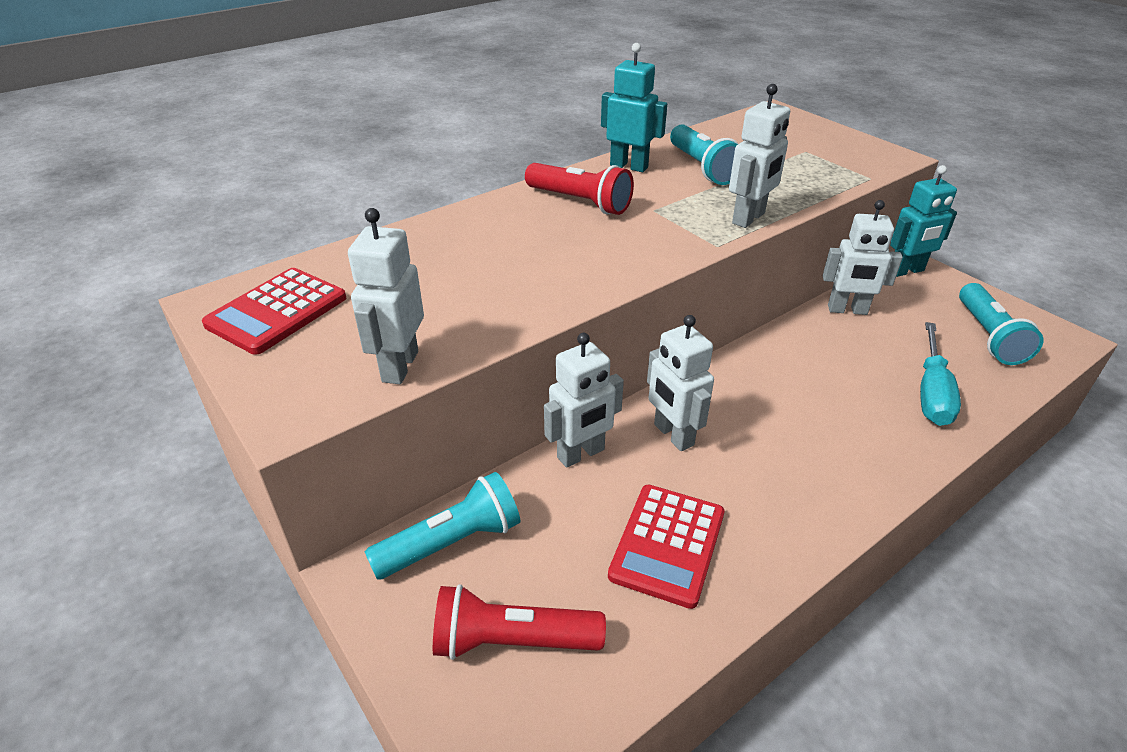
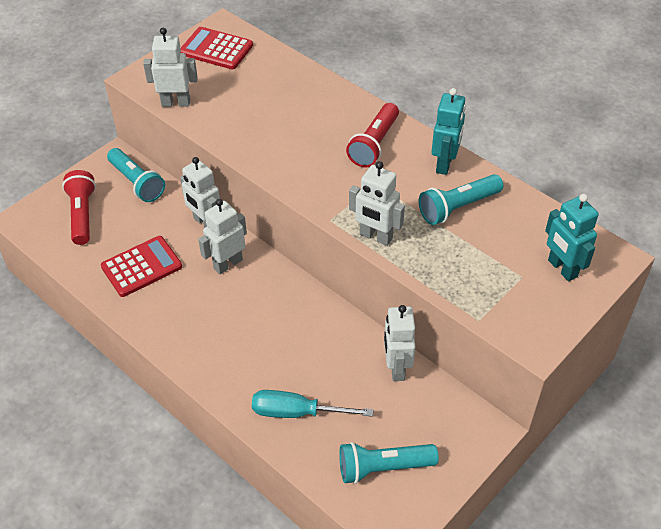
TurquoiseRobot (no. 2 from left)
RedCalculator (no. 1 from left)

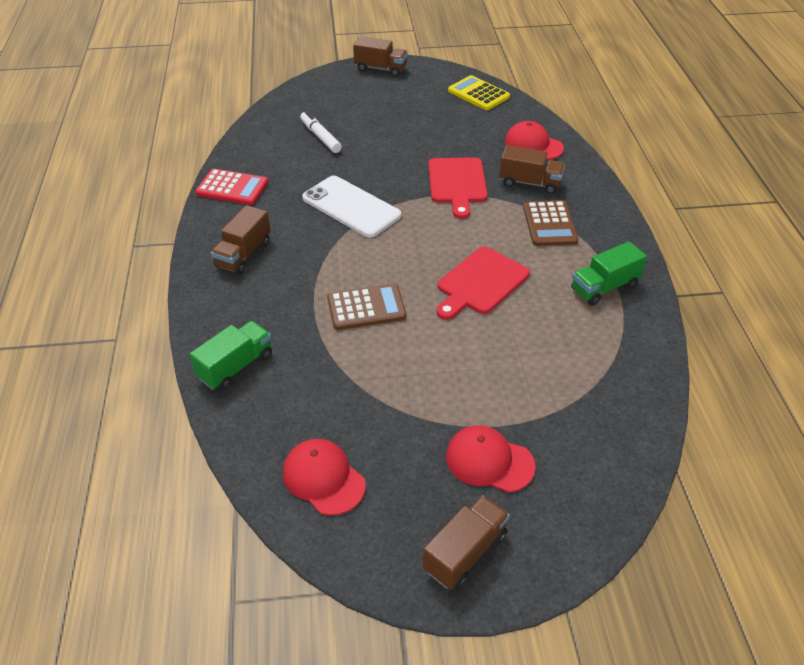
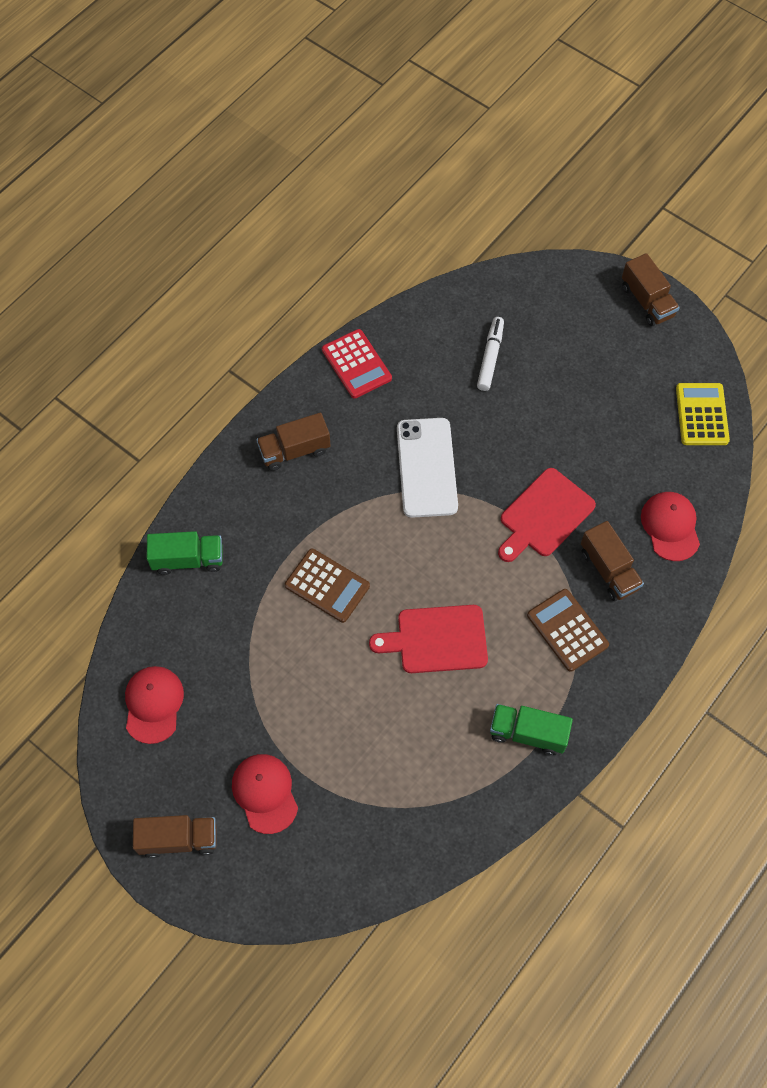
BrownCalculator (no. 2 from left)

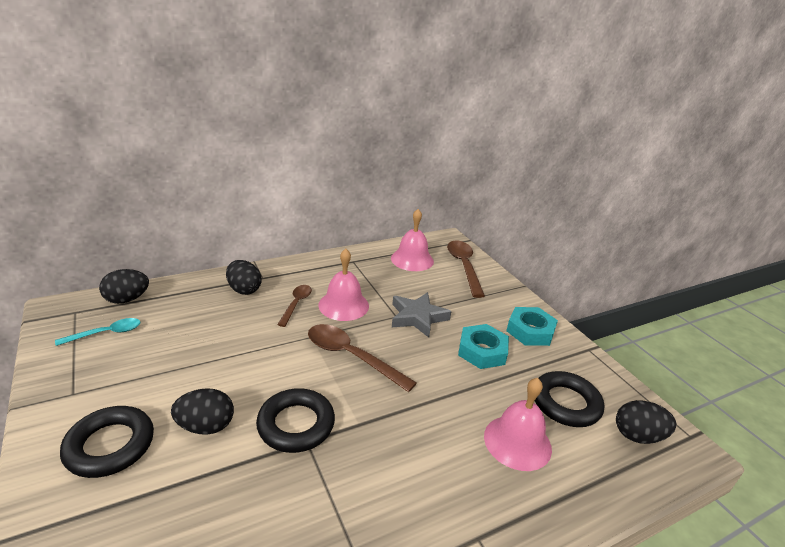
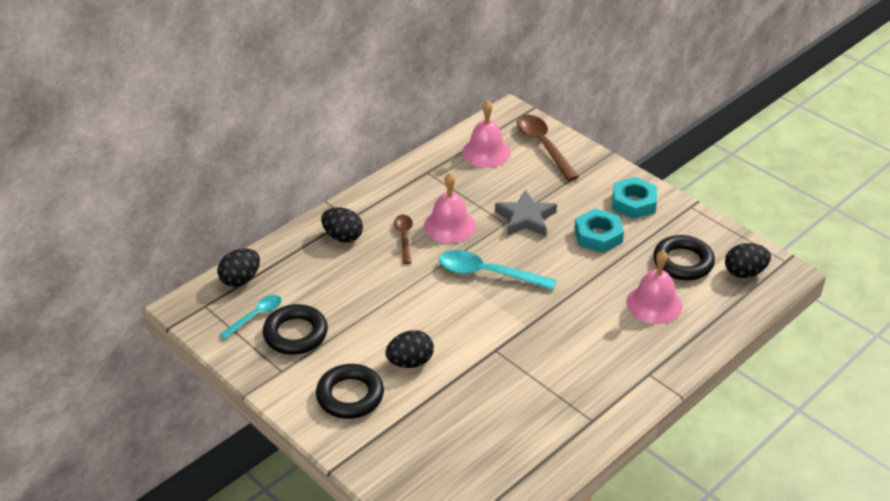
TurquoiseSpoon (no. 2 from left)
BlackRing (no. 1 from left)

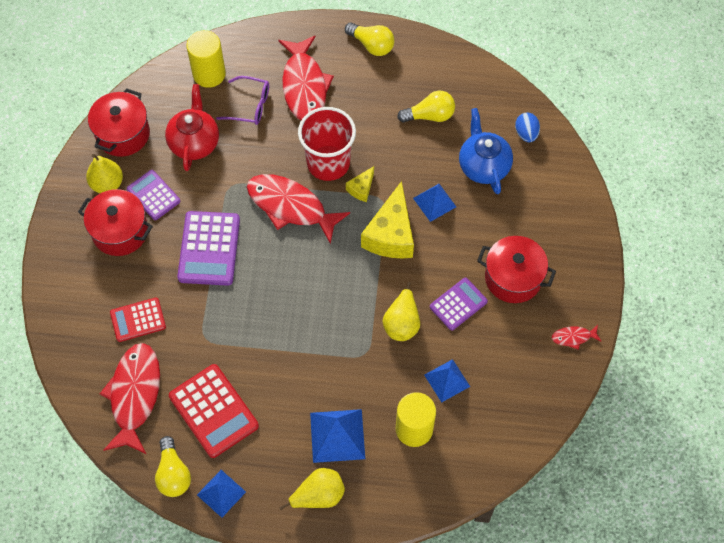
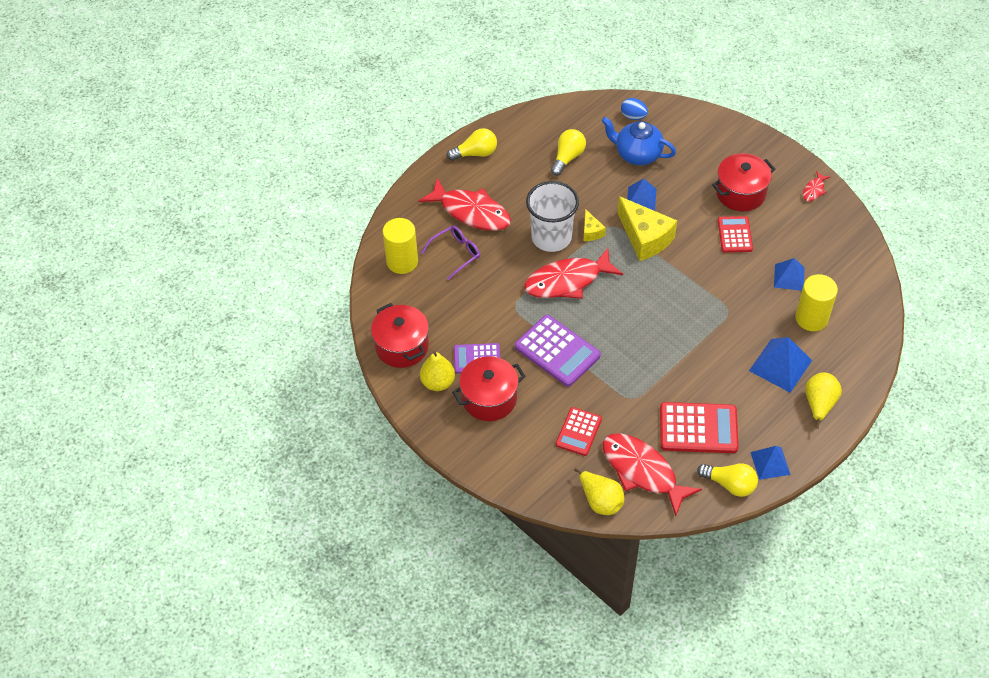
RedTeapot
WhiteCup
RedCalculator (no. 3 from left)
YellowPear (no. 2 from left)

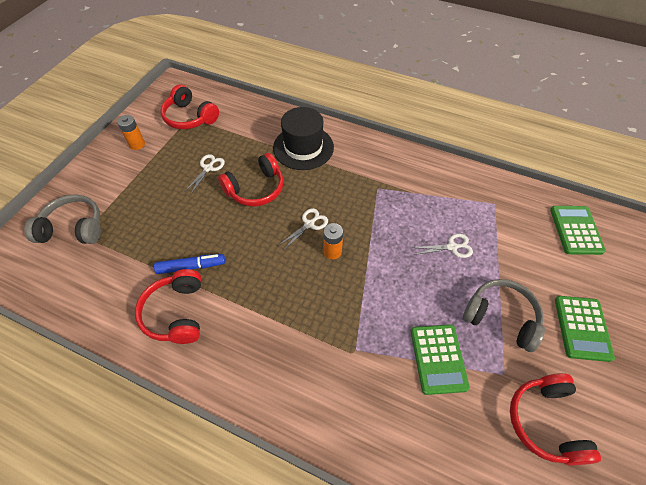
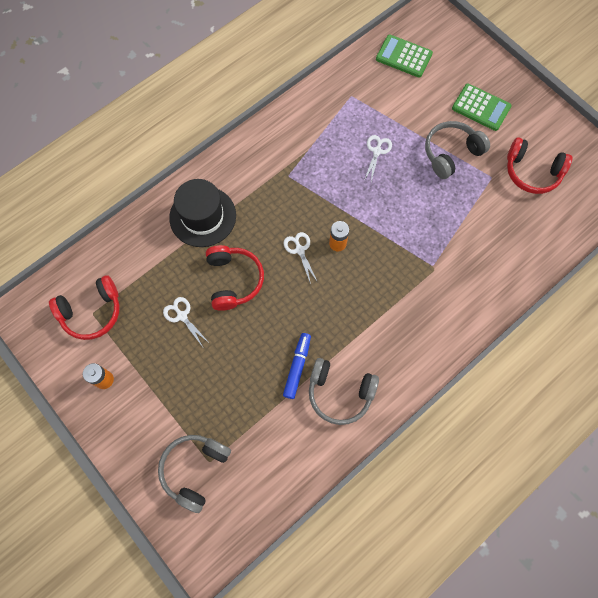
GreyHeadphones (no. 2 from left)
GreenCalculator (no. 1 from left in the first image)

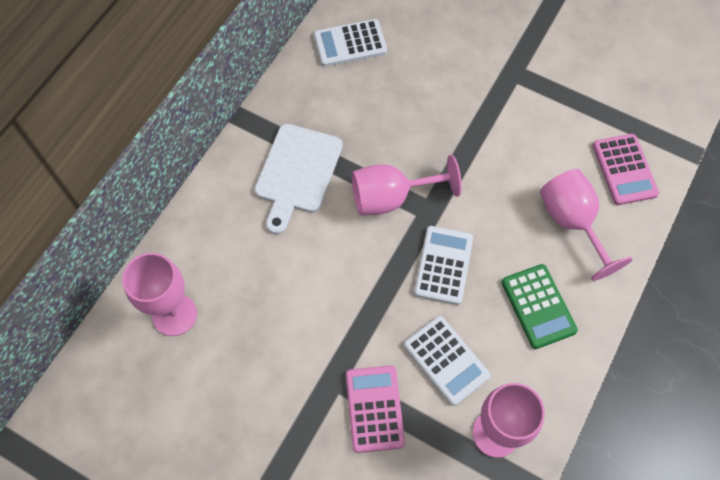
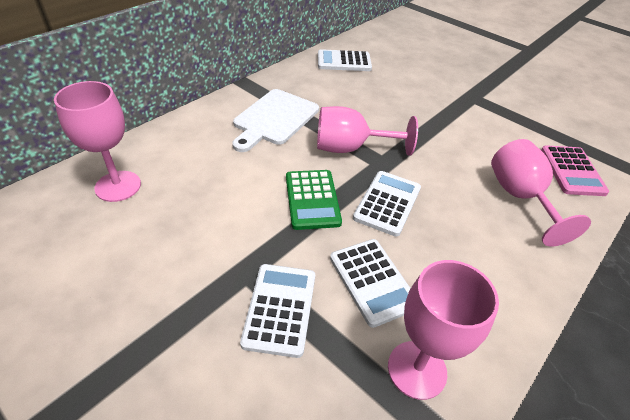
GreenCalculator
WhiteCalculator (no. 1 from left)

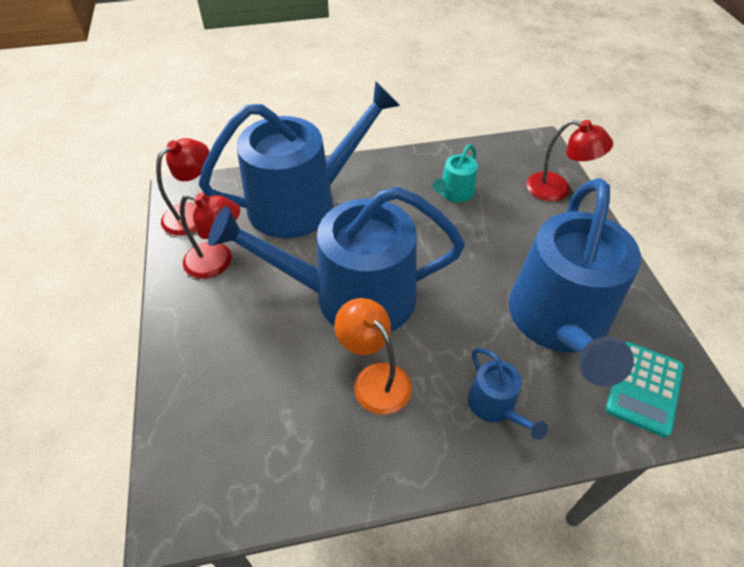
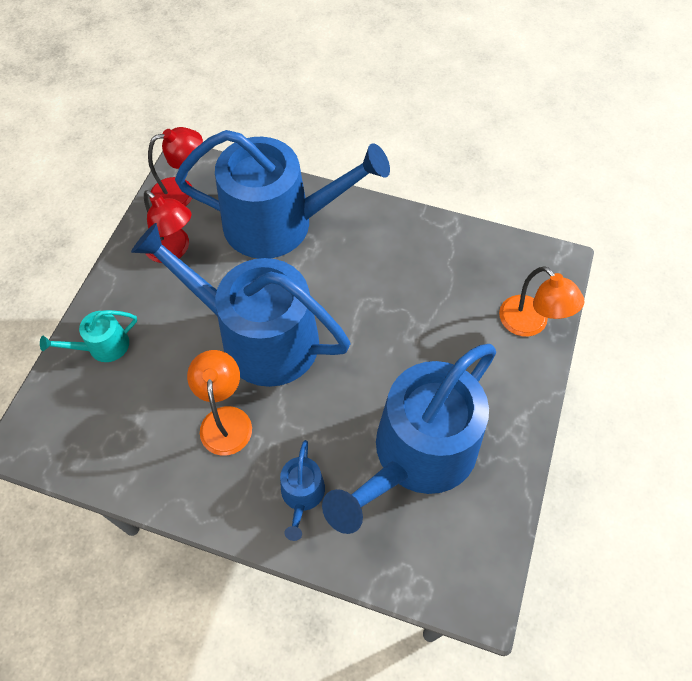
OrangeLamp (no. 2 from left)
TurquoiseWateringCan
TurquoiseCalculator

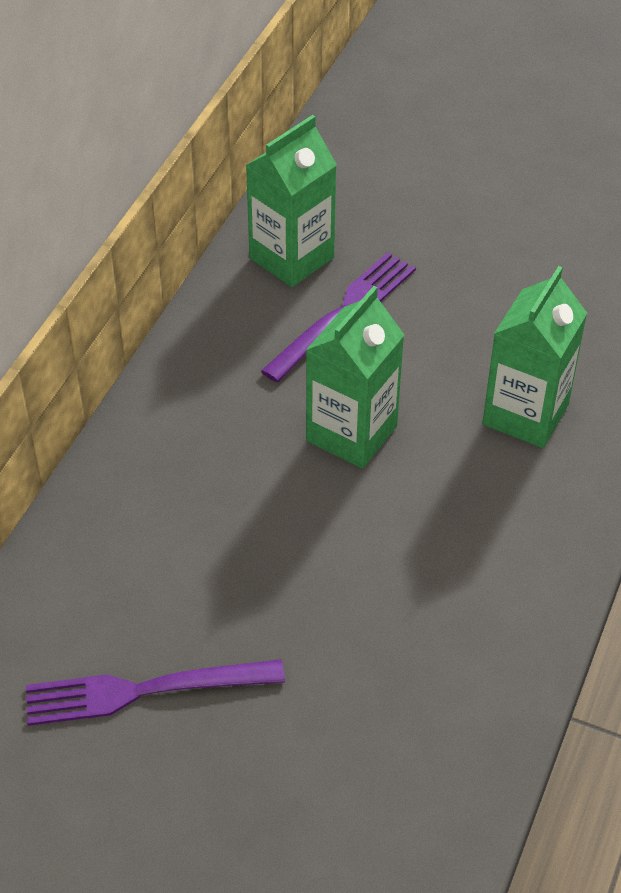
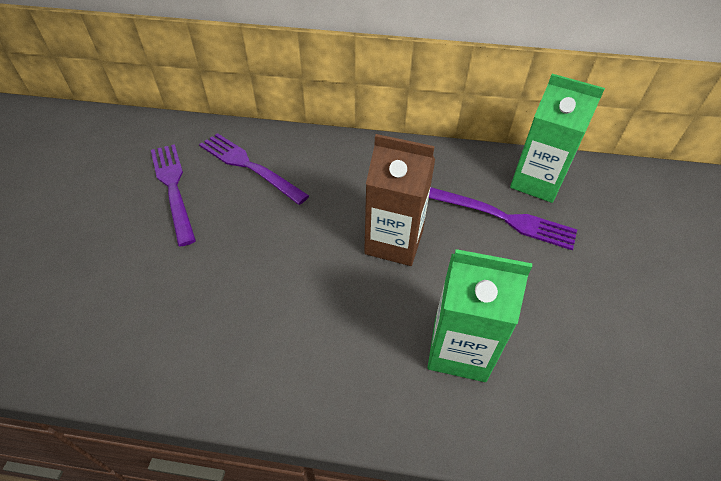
BrownCarton
PurpleFork (no. 2 from left)

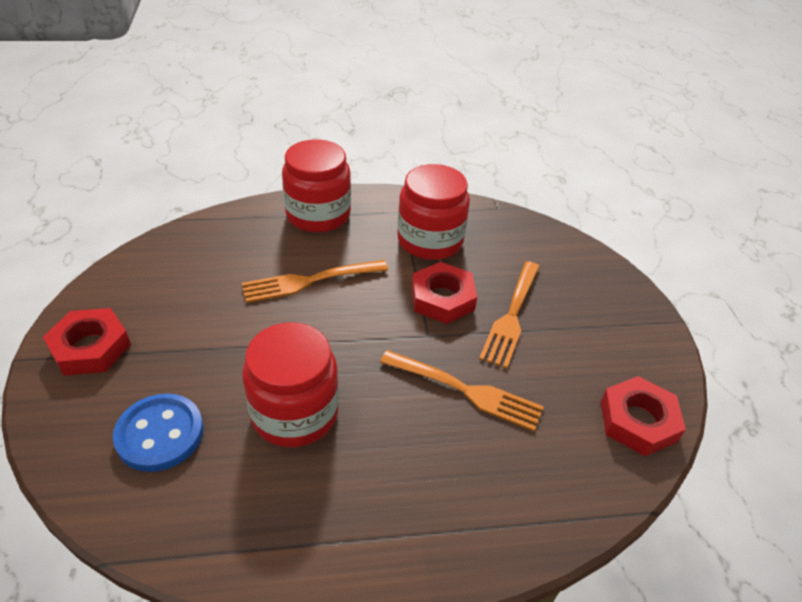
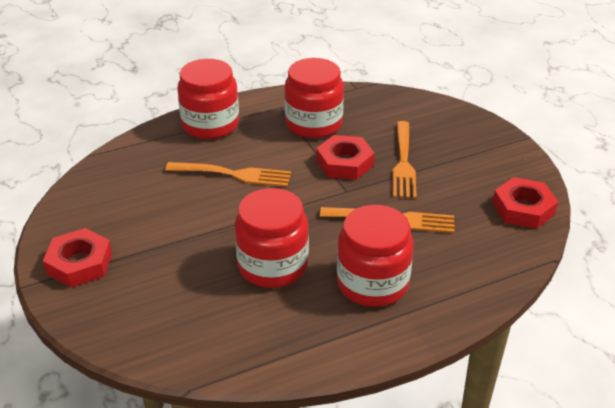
OrangeFork (no. 1 from left)
BlueButton
RedJar (no. 4 from left)

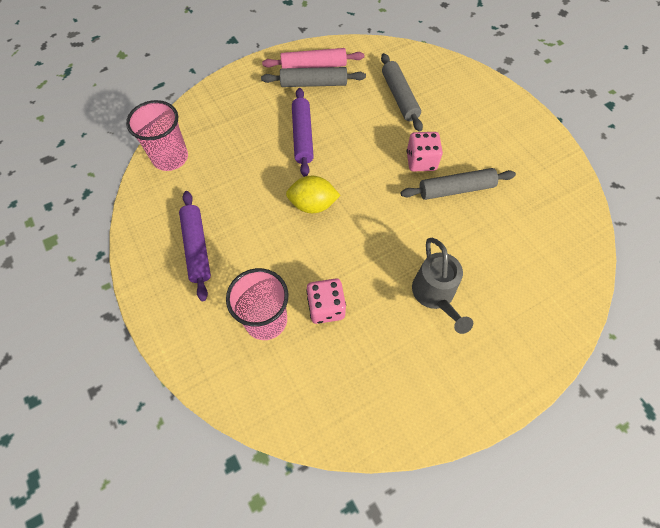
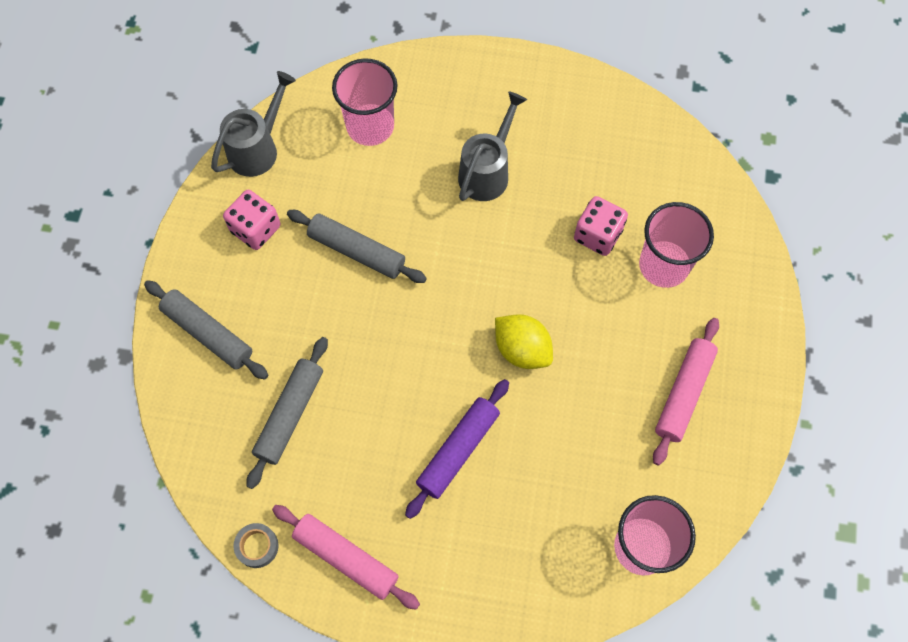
GreyRollingPin (no. 1 from left)
PinkDice (no. 1 from left)
PinkRollingPin (no. 2 from left)
PinkCup (no. 1 from left)
GreyWateringCan (no. 1 from left)
GreyTape

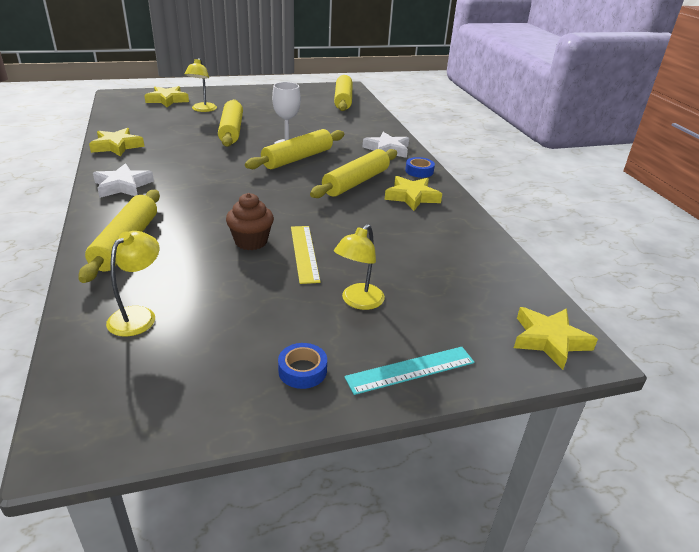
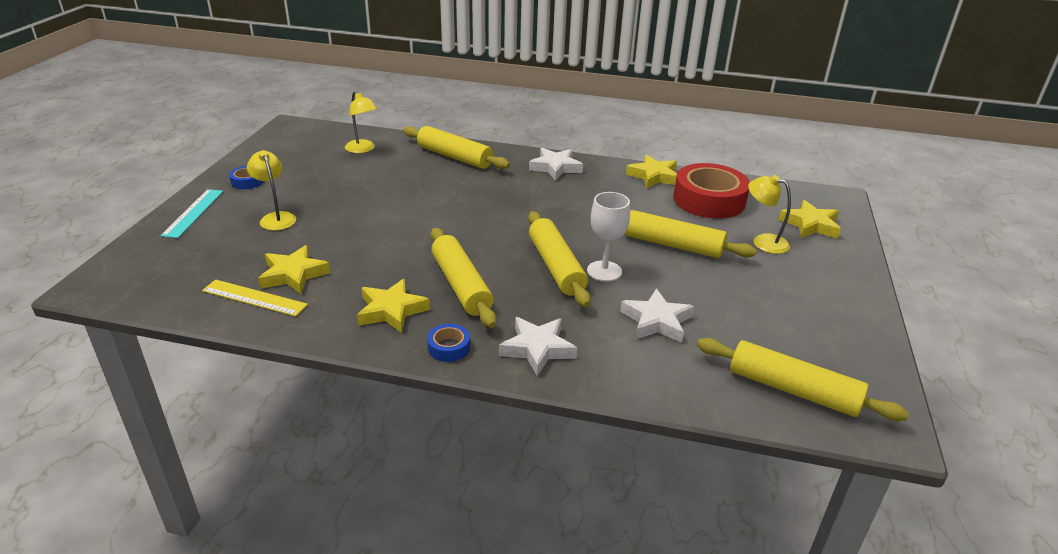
BrownCupcake
YellowRuler
YellowStar (no. 1 from left)
RedTape
WhiteStar (no. 3 from left)

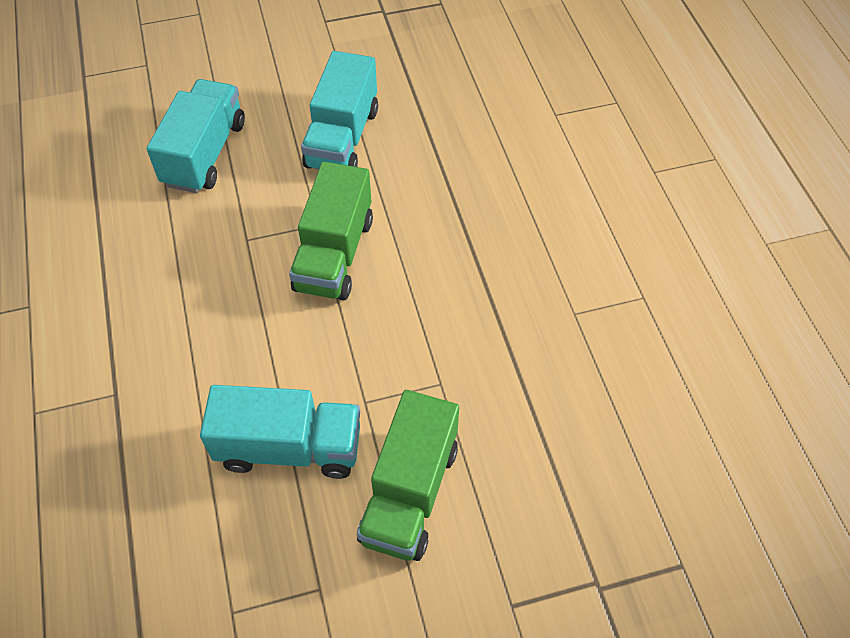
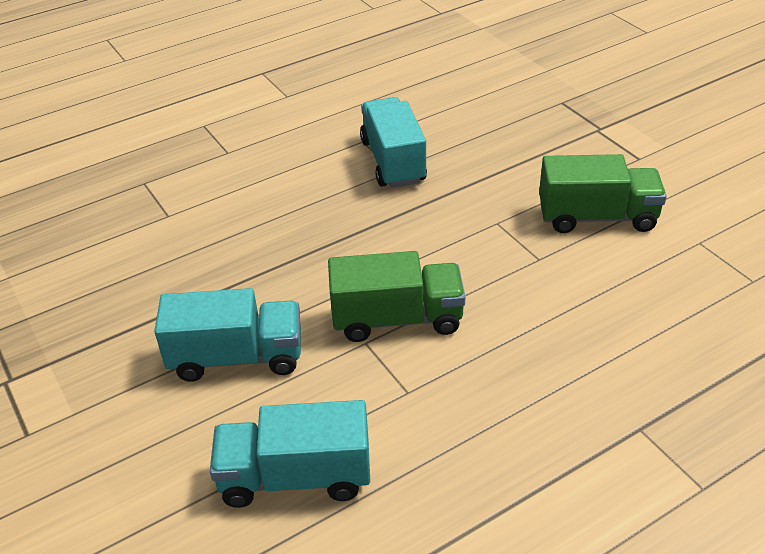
TurquoiseTruck (no. 3 from left)

